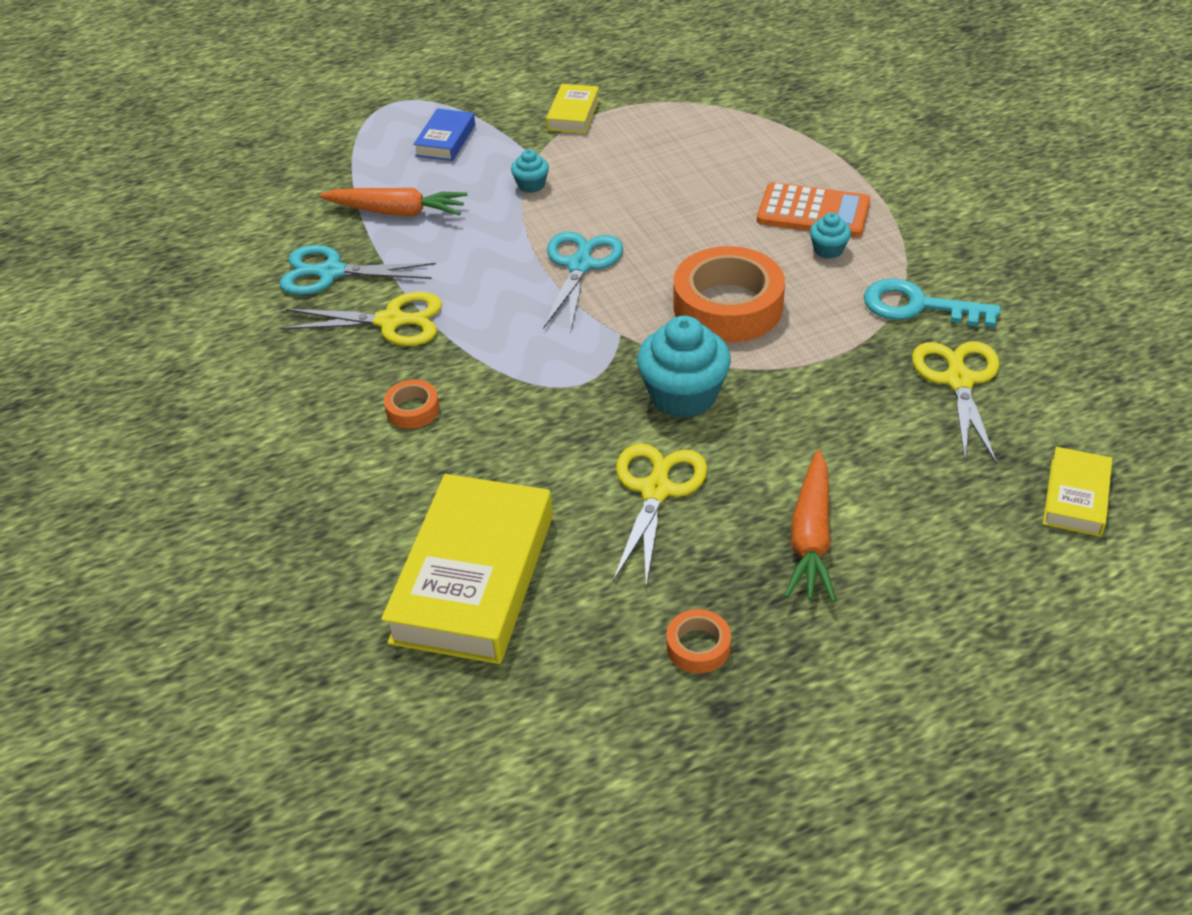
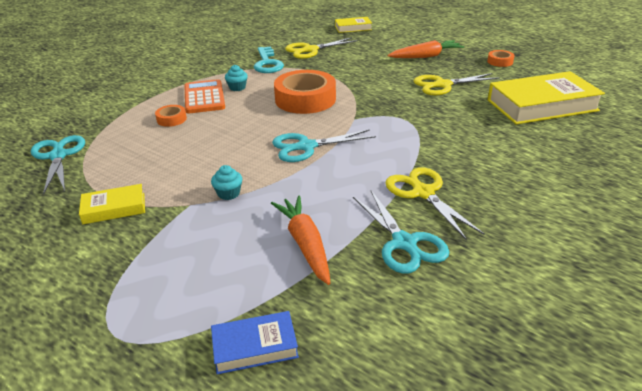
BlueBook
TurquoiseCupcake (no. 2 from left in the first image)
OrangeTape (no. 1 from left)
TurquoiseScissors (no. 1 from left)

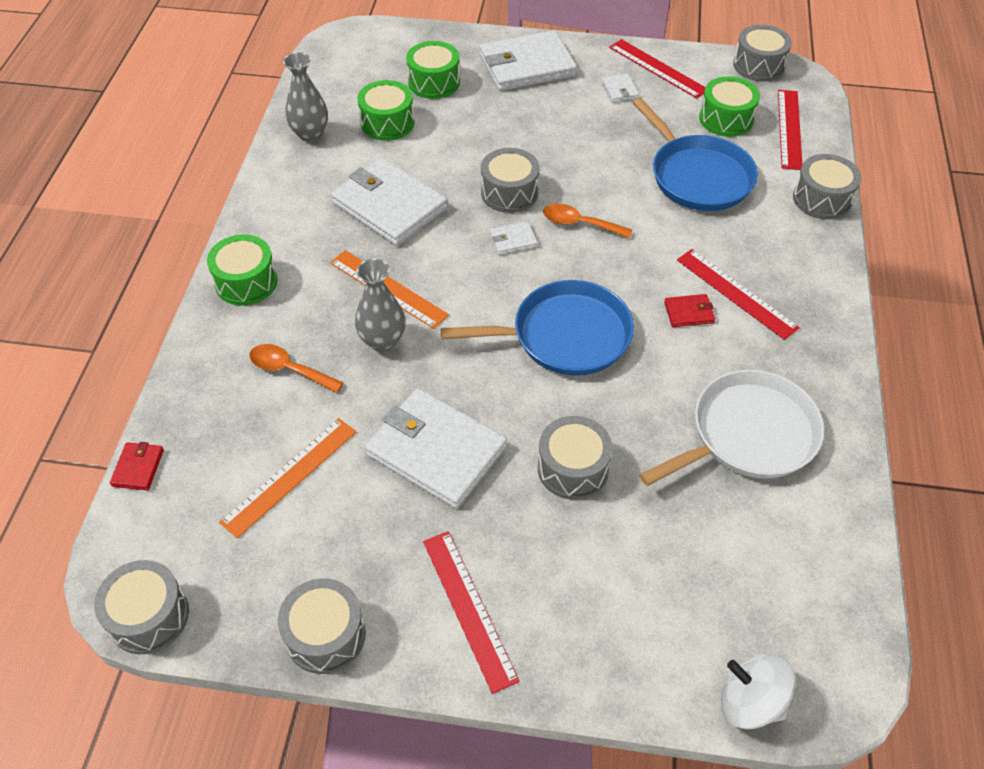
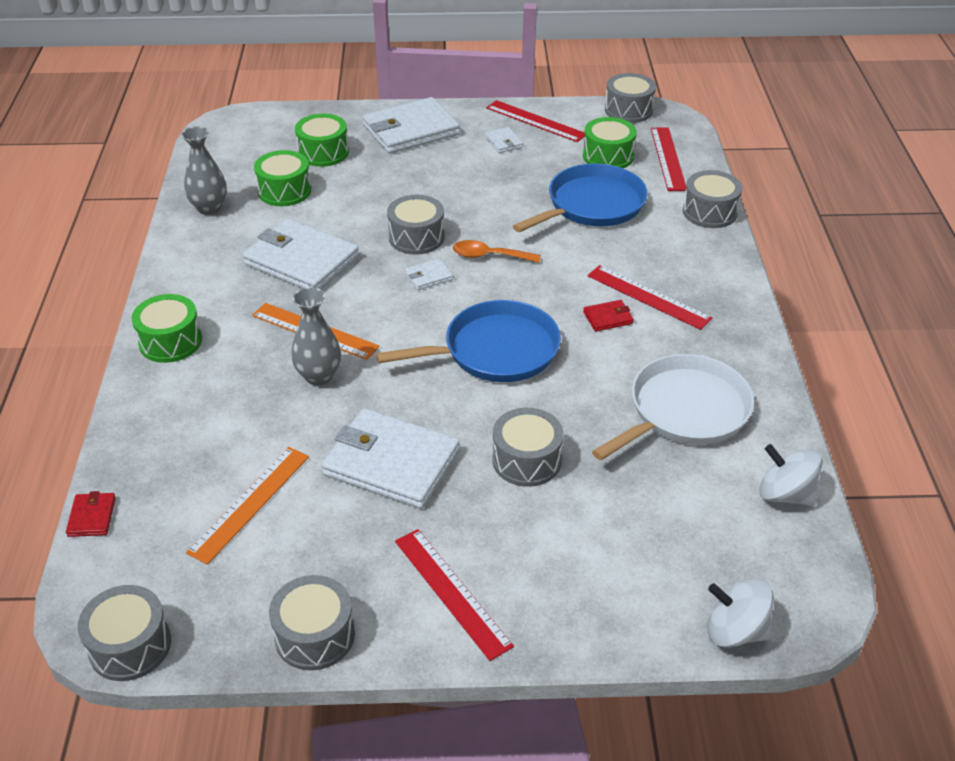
BluePan (no. 2 from left)
OrangeSpoon (no. 1 from left in the first image)
WhiteSpinningTop (no. 2 from left)

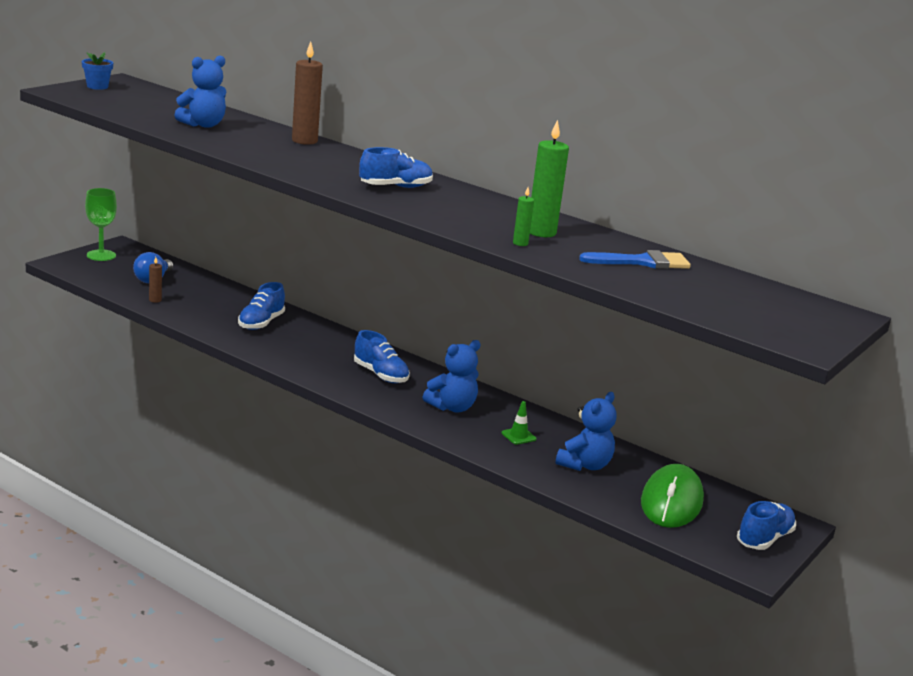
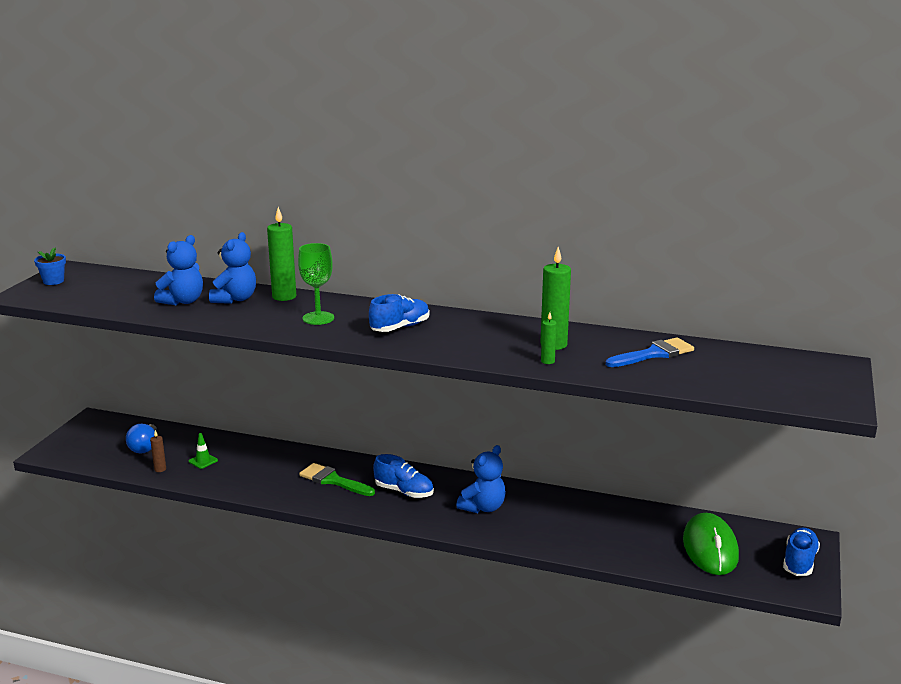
GreenCandle (no. 1 from left)
GreenGoblet
BlueShoe (no. 1 from left in the first image)
BlueTeddyBear (no. 2 from left)
GreenTrafficCone
GreenBrush

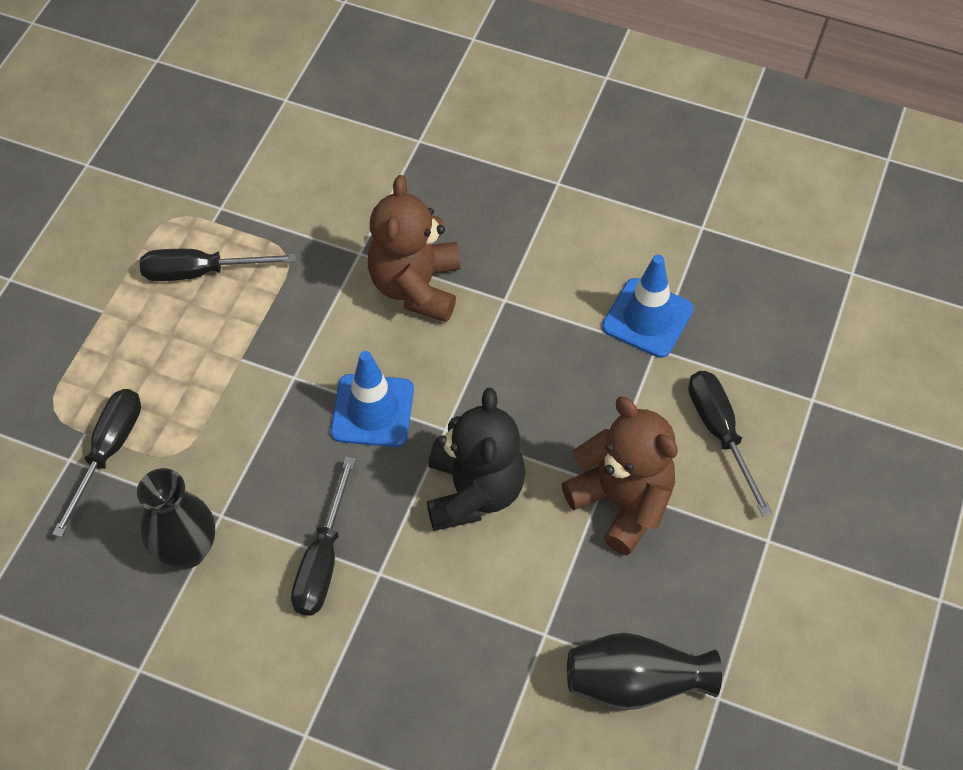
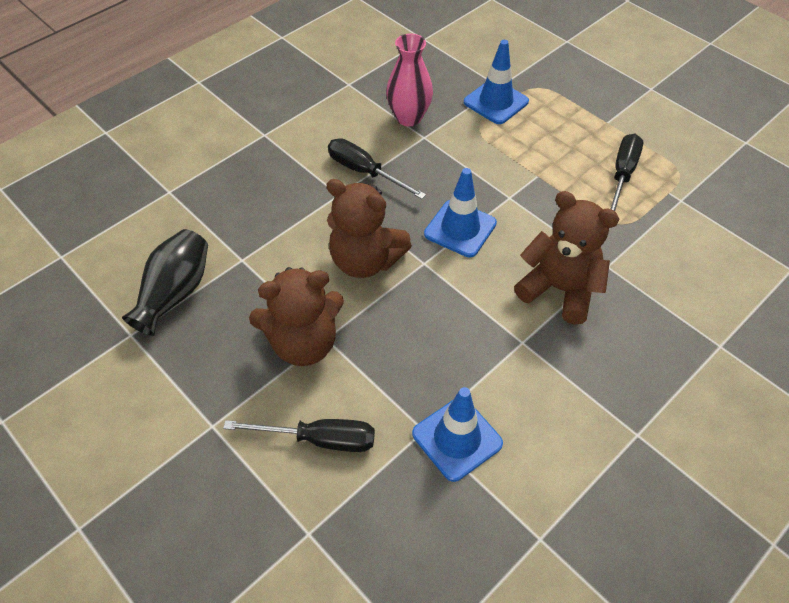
BrownTeddyBear (no. 2 from left)
BlueTrafficCone (no. 3 from left)
PinkVase

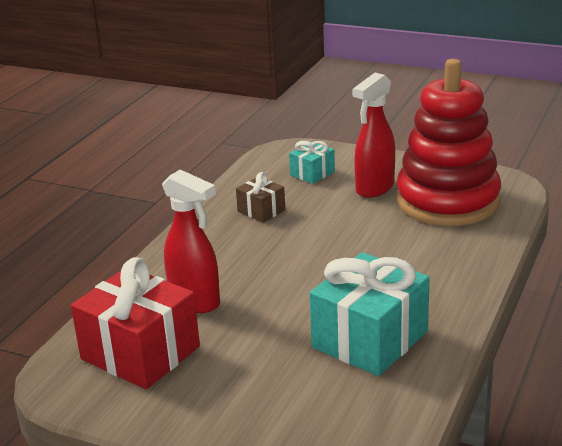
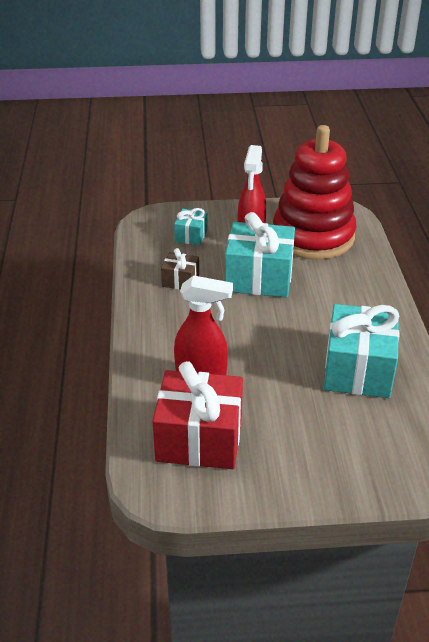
TurquoiseGift (no. 2 from left)

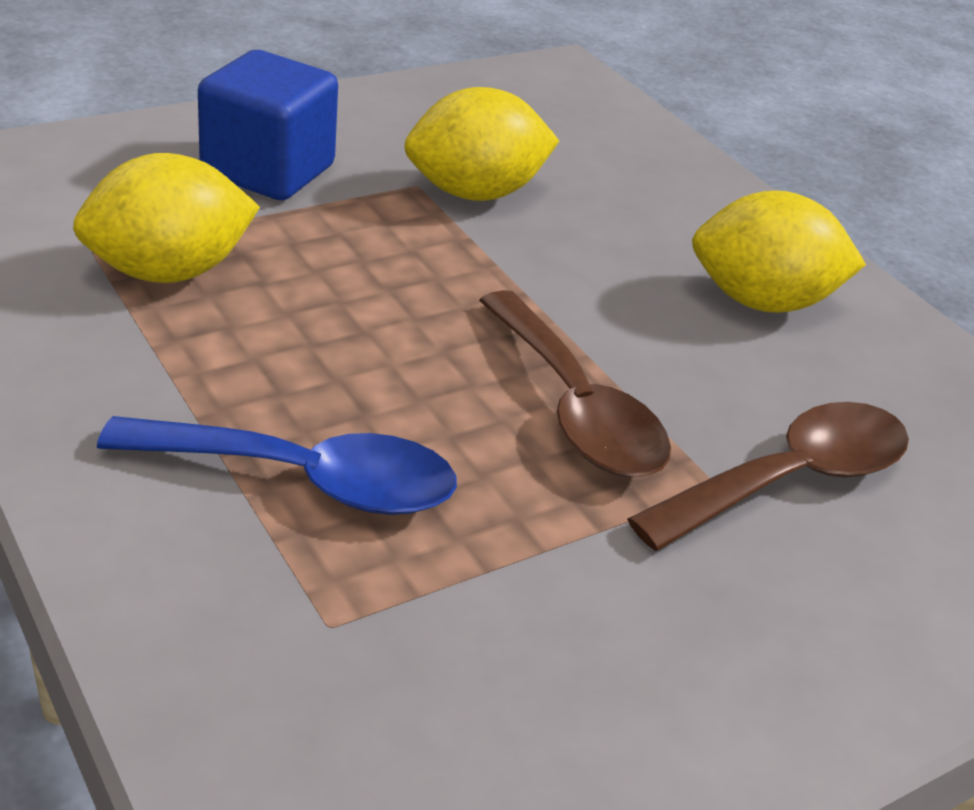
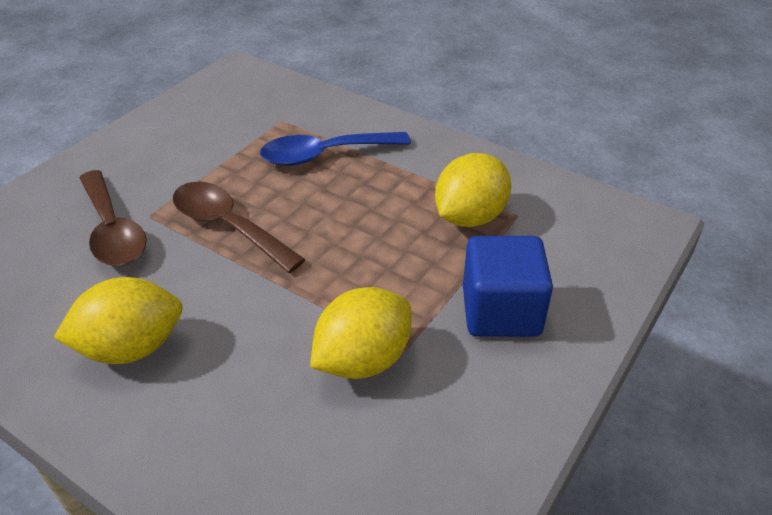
BrownSpoon (no. 1 from left)

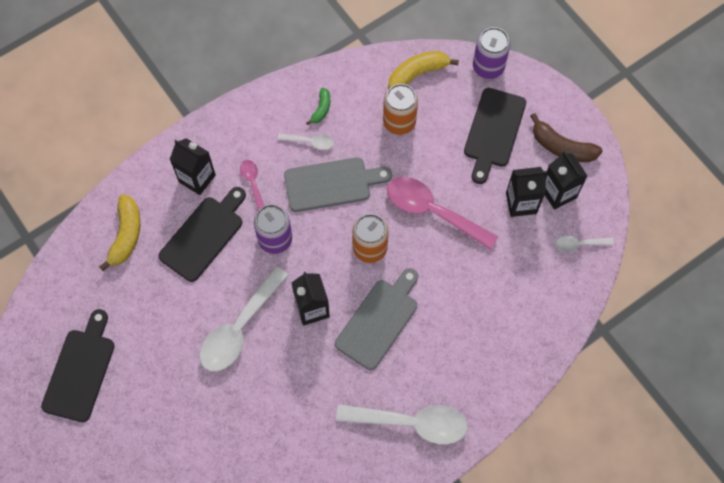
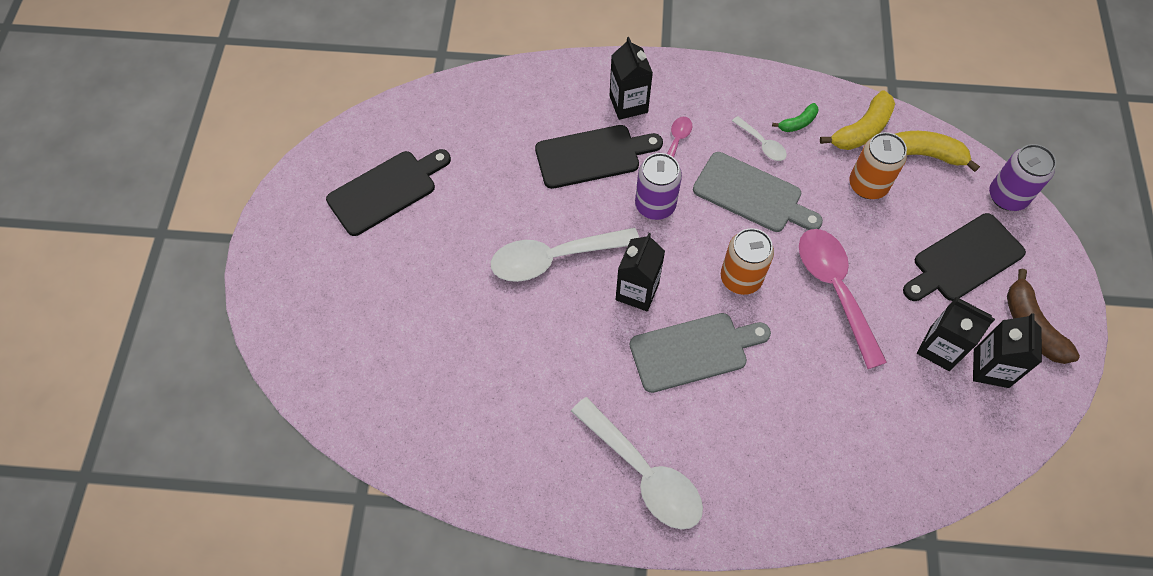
YellowBanana (no. 1 from left)
WhiteSpoon (no. 4 from left in the first image)

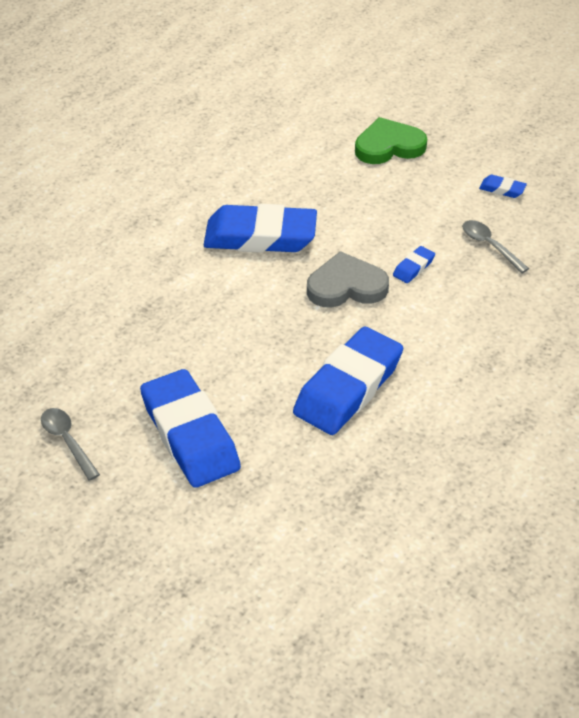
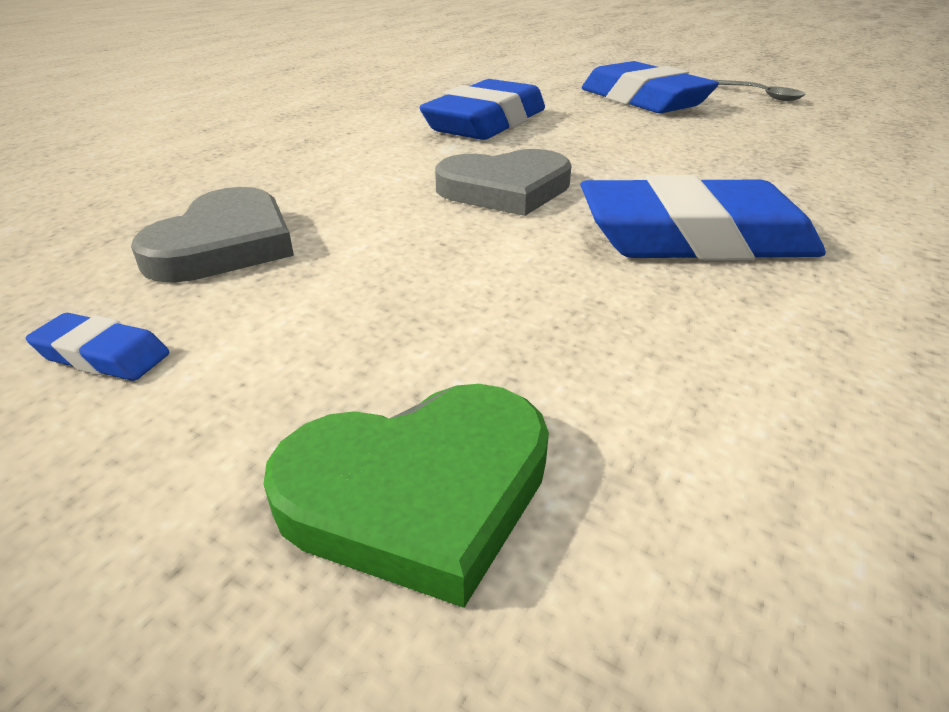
GreyHeart (no. 1 from left)
BlueEraser (no. 4 from left in the first image)

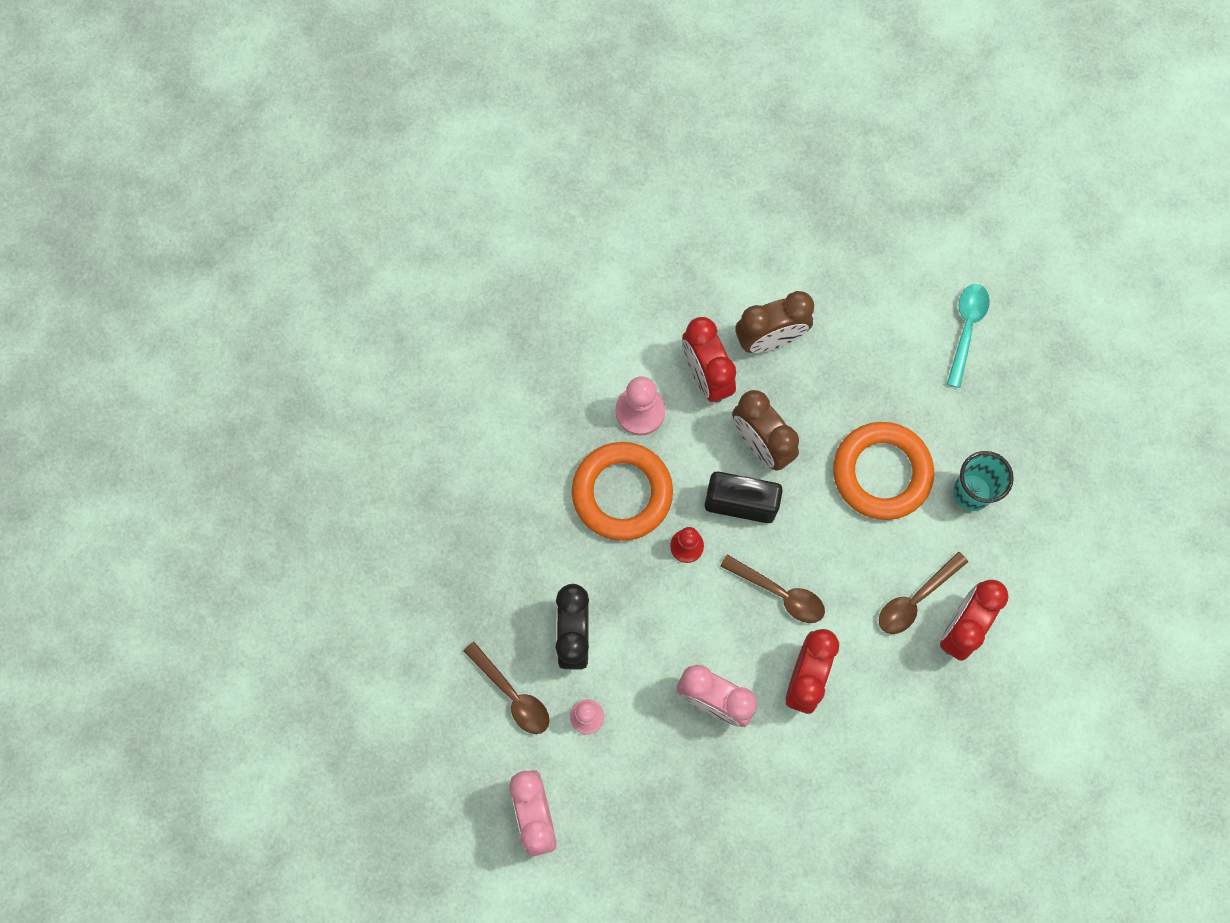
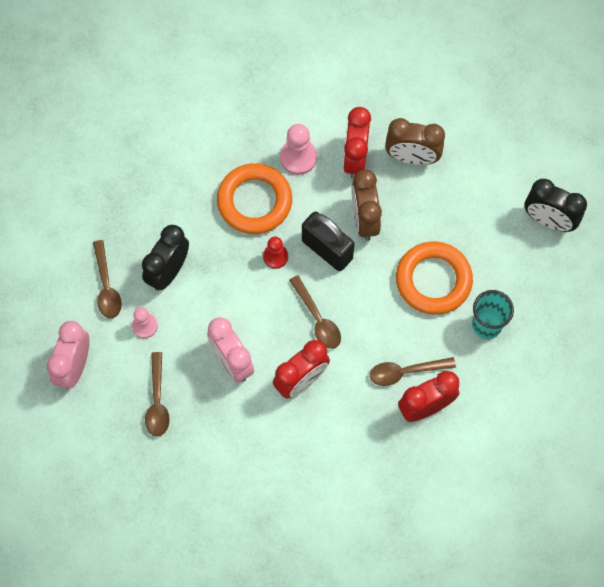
BlackClock (no. 2 from left)
BrownSpoon (no. 2 from left)

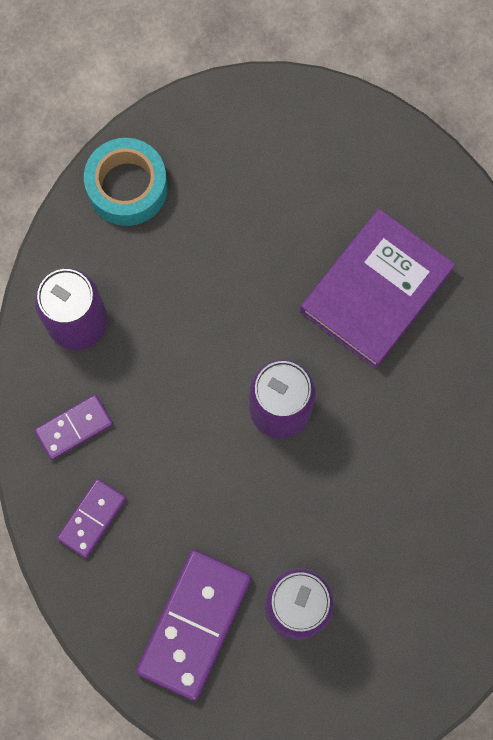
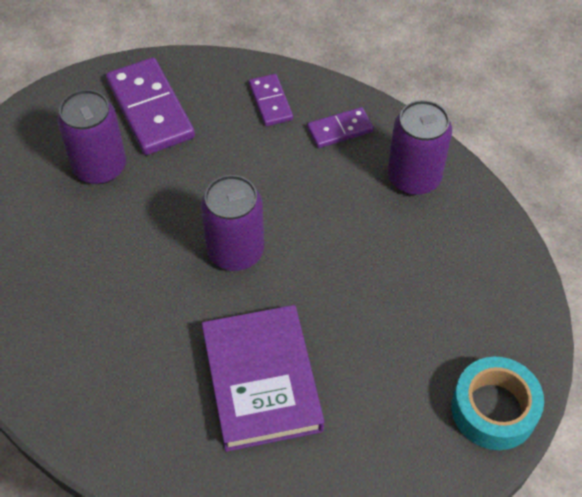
TurquoiseTape
PurpleDomino (no. 3 from left)

